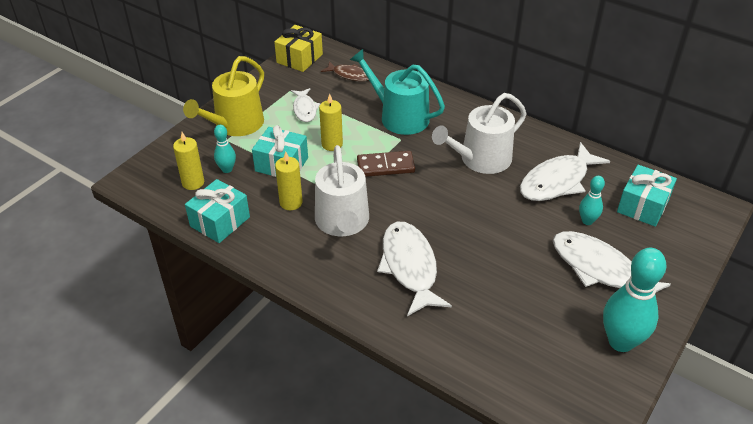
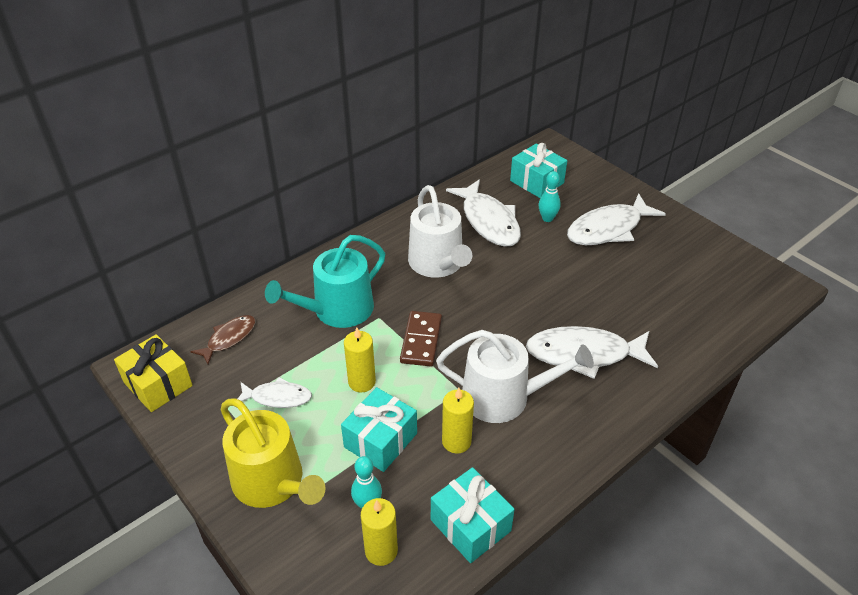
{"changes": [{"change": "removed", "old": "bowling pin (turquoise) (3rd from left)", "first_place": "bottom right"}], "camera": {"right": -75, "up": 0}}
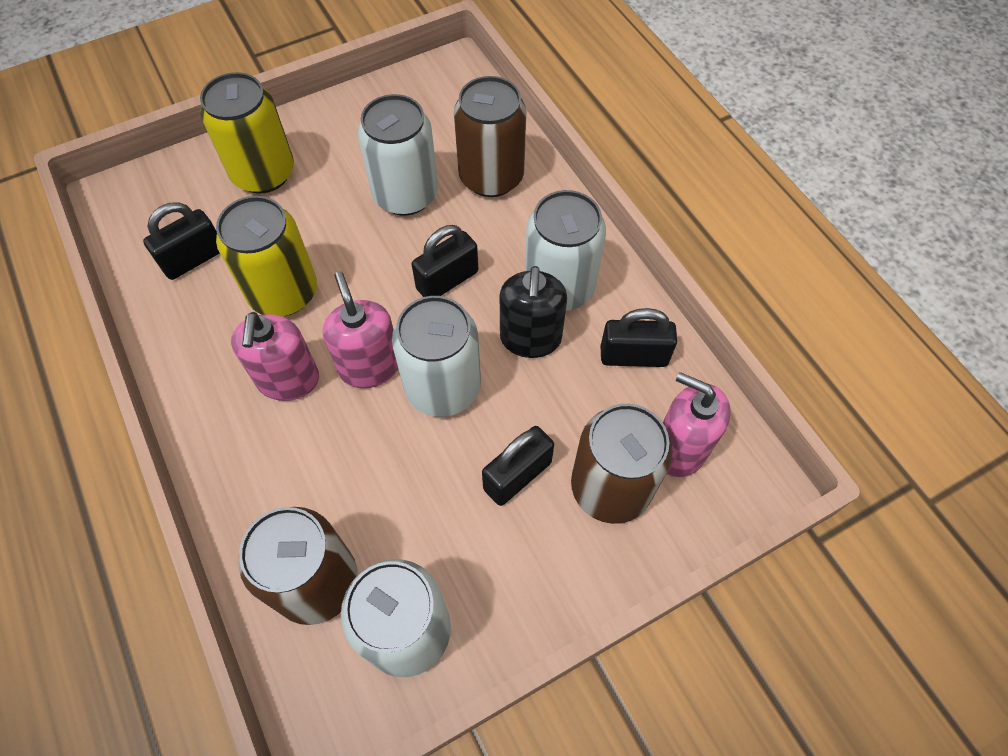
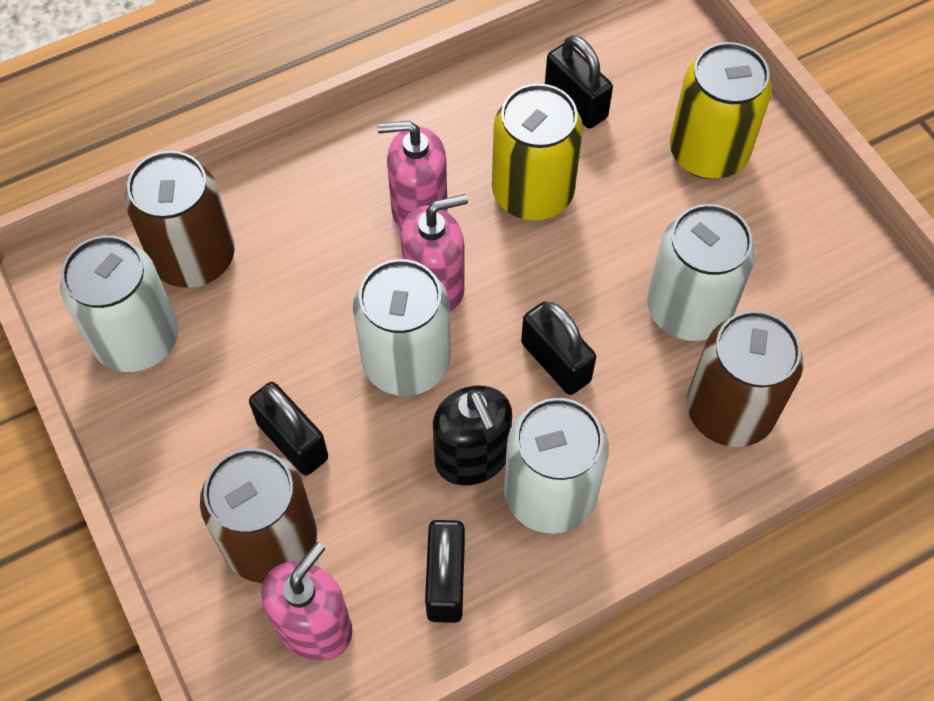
{"changes": [{"change": "turned", "old": "soap dispenser (black)", "first_place": "centre", "second_place": "centre", "degrees": -120}], "camera": {"right": 90, "up": 0}}
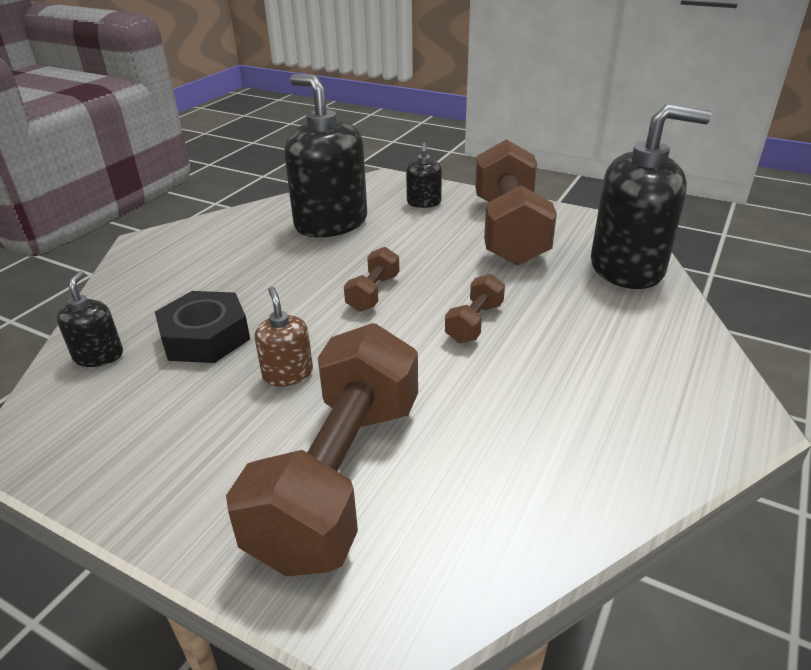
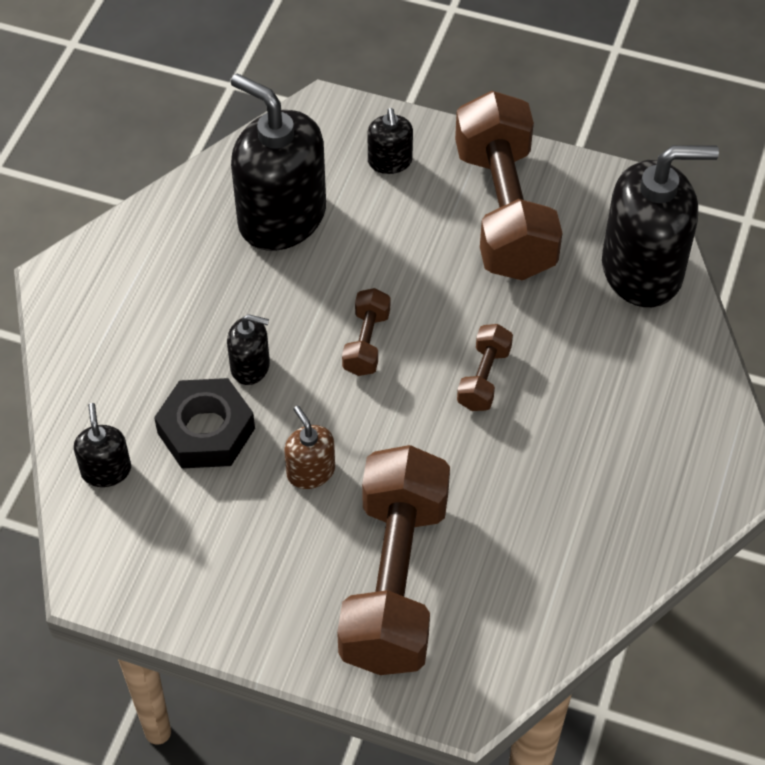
{"changes": [{"change": "added", "new": "soap dispenser (black) (2nd from left)", "second_place": "middle left"}], "camera": {"right": -10, "up": 20}}
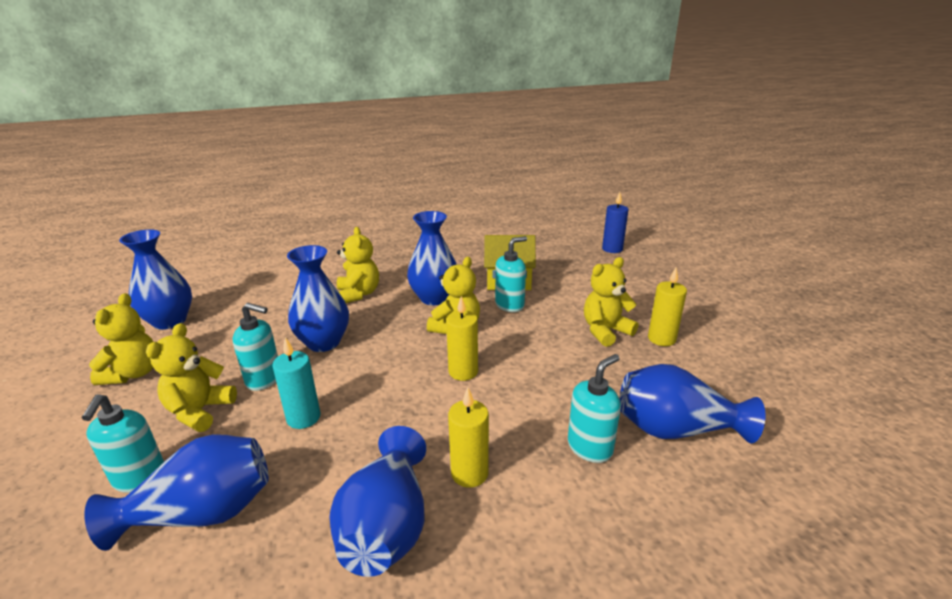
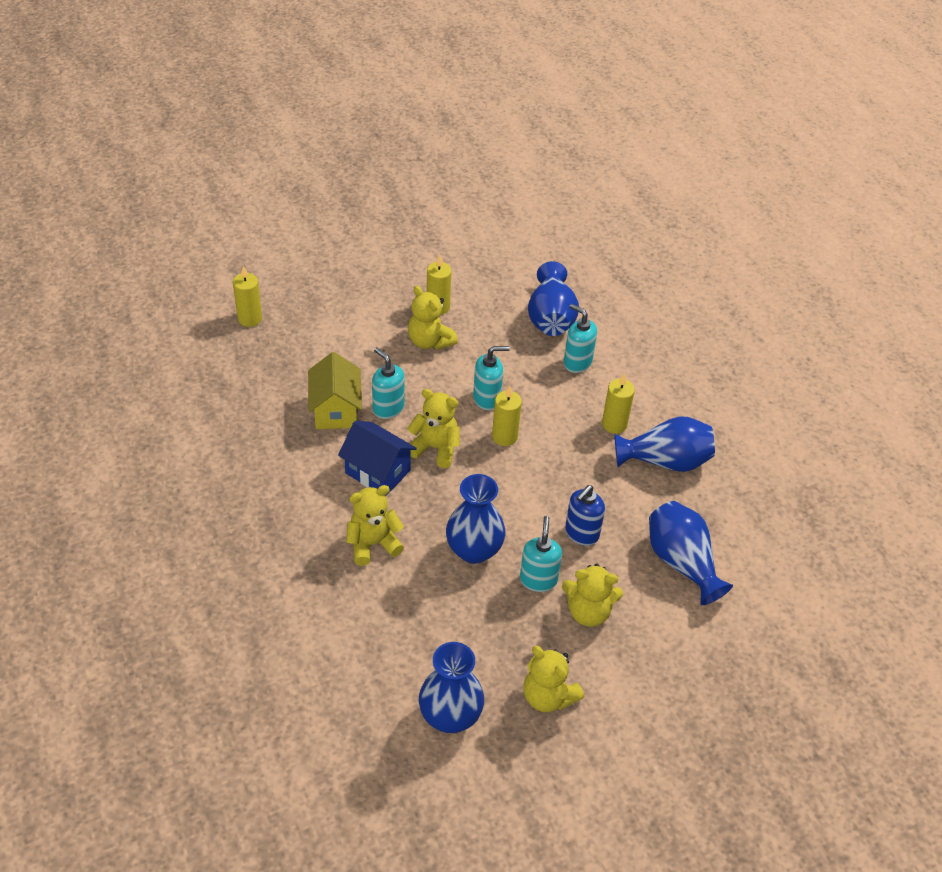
{"changes": [{"change": "moved", "old": "soap dispenser (turquoise) (1st from left in the first image)", "new": "soap dispenser (turquoise) (2nd from left)", "first_place": "bottom left", "second_place": "centre"}, {"change": "replaced", "old": "candle (turquoise)", "new": "soap dispenser (blue)", "first_place": "middle left", "second_place": "centre"}, {"change": "replaced", "old": "vase (blue) (5th from left)", "new": "house (blue)", "first_place": "centre", "second_place": "centre"}, {"change": "recoloured", "old": "candle (blue)", "new": "candle (yellow) (1st from left)", "first_place": "centre", "second_place": "middle left"}, {"change": "turned", "old": "teddy bear (yellow) (1st from left in the first image)", "first_place": "middle left", "second_place": "bottom centre", "degrees": -135}], "camera": {"right": -100, "up": 20}}
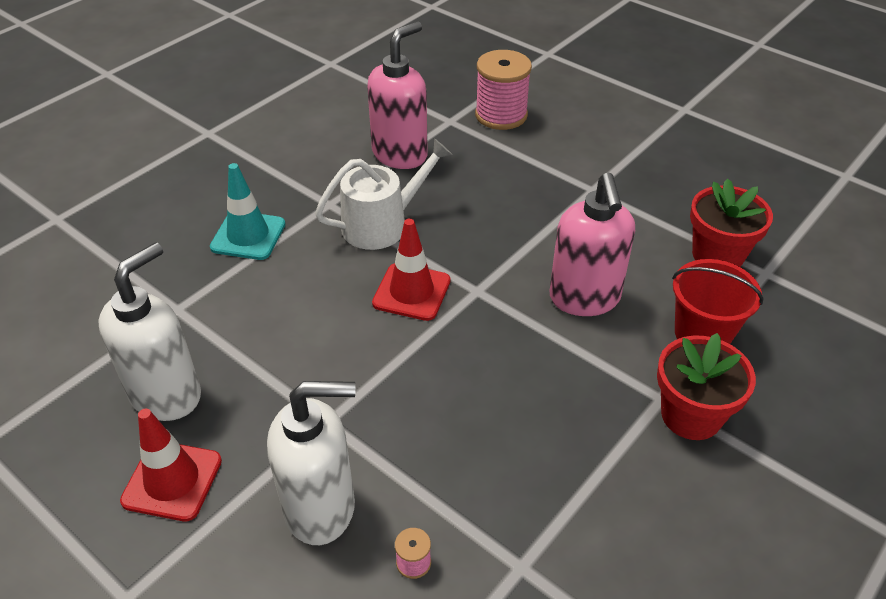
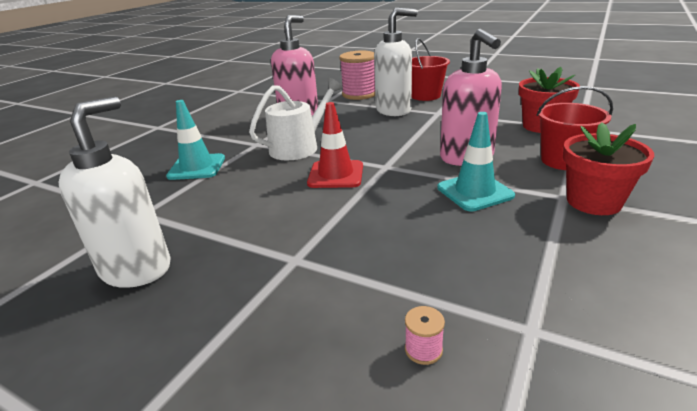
{"changes": [{"change": "removed", "old": "traffic cone (red) (1st from left)", "first_place": "bottom left"}, {"change": "added", "new": "bucket (red) (1st from left)", "second_place": "top centre"}, {"change": "added", "new": "traffic cone (turquoise) (2nd from left)", "second_place": "middle right"}, {"change": "moved", "old": "soap dispenser (white) (2nd from left)", "first_place": "bottom centre", "second_place": "top centre"}], "camera": {"right": -10, "up": -15}}
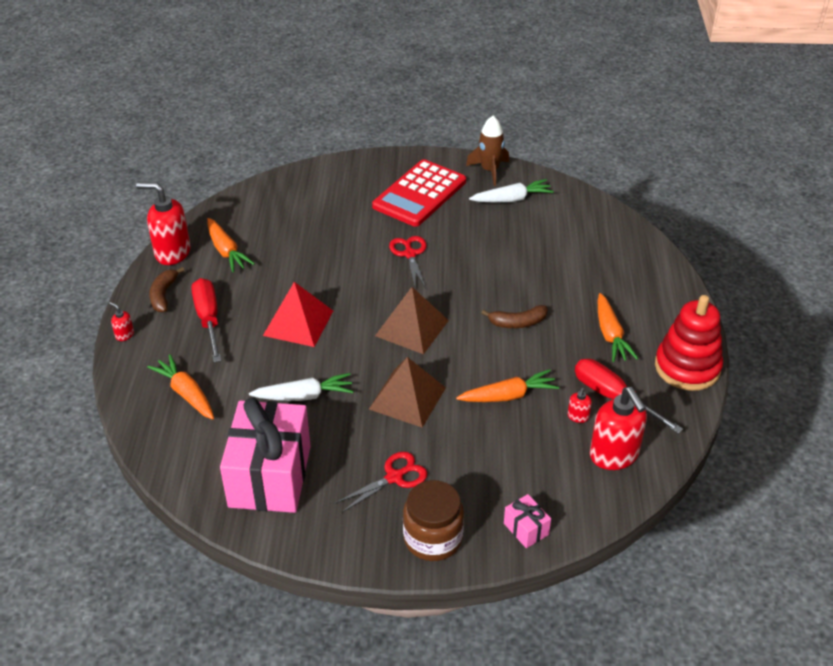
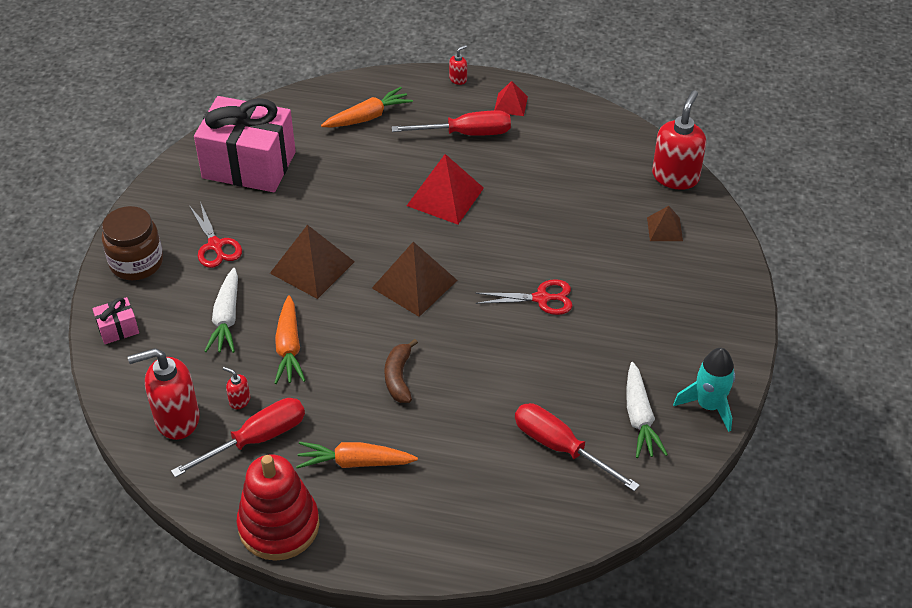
{"changes": [{"change": "removed", "old": "carrot (orange) (2nd from left)", "first_place": "middle left"}, {"change": "removed", "old": "calculator (red)", "first_place": "top centre"}, {"change": "added", "new": "screwdriver (red) (3rd from left)", "second_place": "bottom centre"}, {"change": "added", "new": "pyramid (brown) (3rd from left)", "second_place": "middle right"}, {"change": "moved", "old": "soap dispenser (red) (2nd from left in the first image)", "new": "soap dispenser (red) (4th from left)", "first_place": "middle left", "second_place": "top right"}, {"change": "moved", "old": "carrot (white) (1st from left)", "first_place": "centre", "second_place": "middle left"}, {"change": "replaced", "old": "banana (brown) (1st from left)", "new": "pyramid (red) (2nd from left)", "first_place": "middle left", "second_place": "top centre"}, {"change": "recoloured", "old": "rocket (brown)", "new": "rocket (turquoise)", "first_place": "top centre", "second_place": "middle right"}], "camera": {"right": 100, "up": 5}}
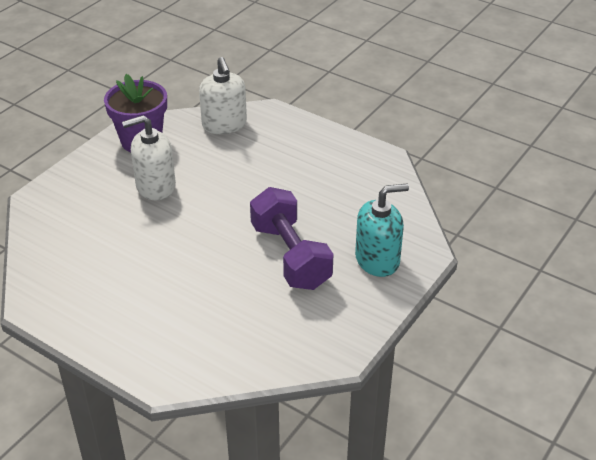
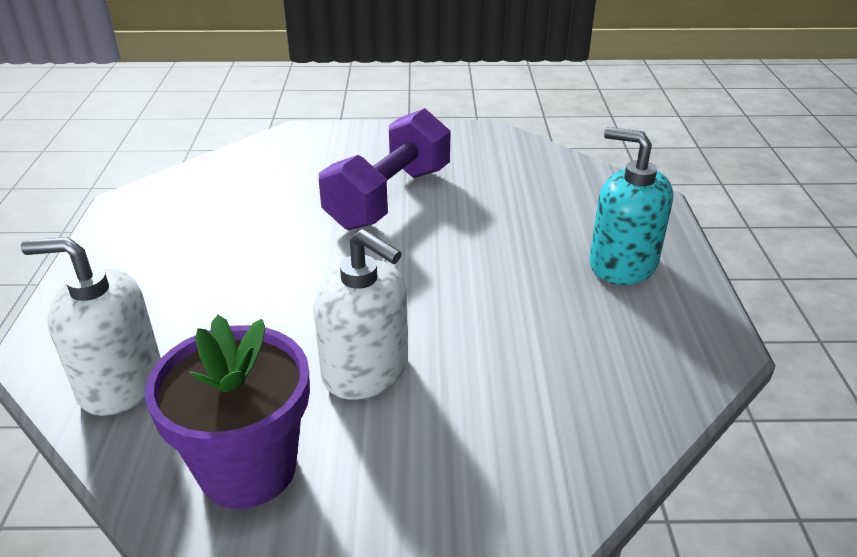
{"changes": [{"change": "moved", "old": "soap dispenser (turquoise)", "first_place": "centre", "second_place": "middle right"}, {"change": "turned", "old": "soap dispenser (white) (2nd from left in the first image)", "first_place": "top centre", "second_place": "middle left", "degrees": -120}], "camera": {"right": -125, "up": -5}}
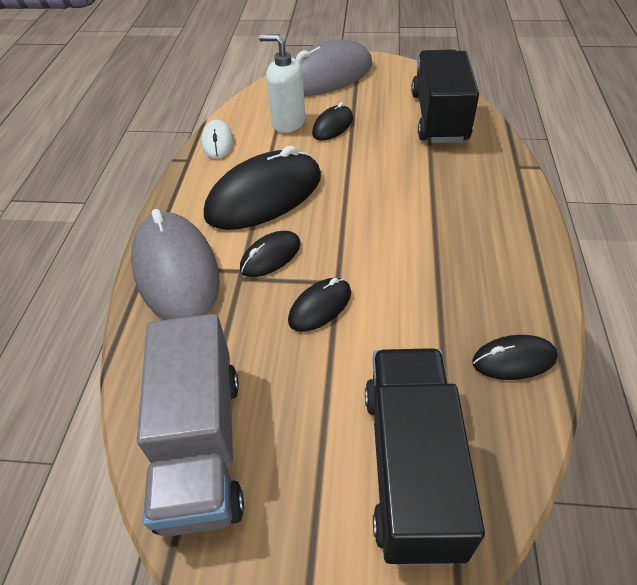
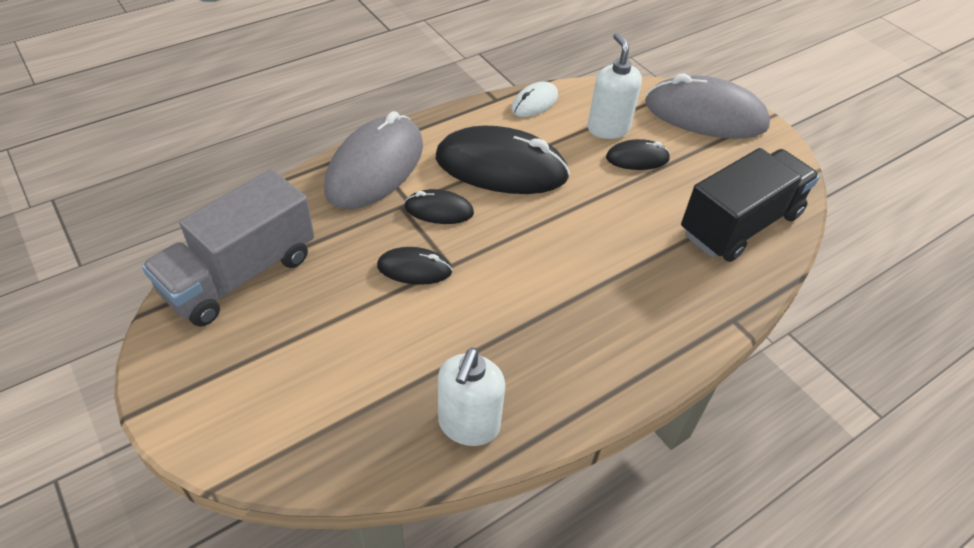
{"changes": [{"change": "removed", "old": "truck (black) (1st from left)", "first_place": "bottom right"}, {"change": "replaced", "old": "mouse (black) (5th from left)", "new": "soap dispenser (white) (1st from left)", "first_place": "middle right", "second_place": "bottom centre"}], "camera": {"right": 45, "up": 0}}
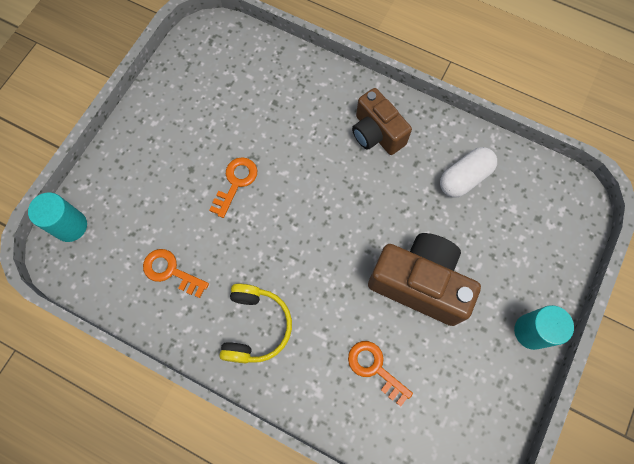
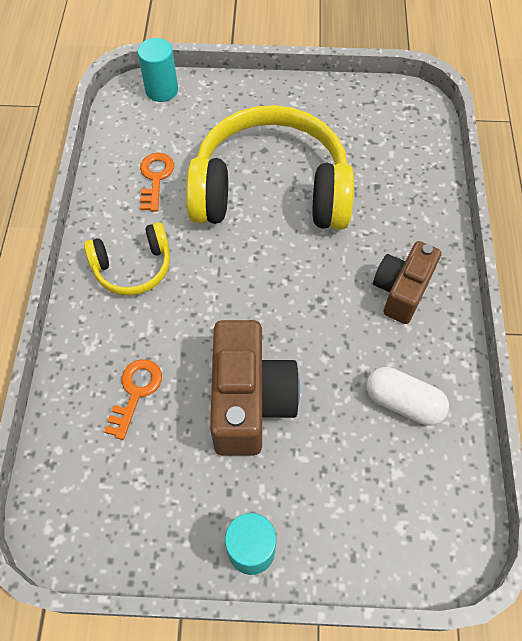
{"changes": [{"change": "replaced", "old": "key (orange) (2nd from left)", "new": "headphones (yellow) (2nd from left)", "first_place": "centre", "second_place": "top centre"}], "camera": {"right": 65, "up": -10}}
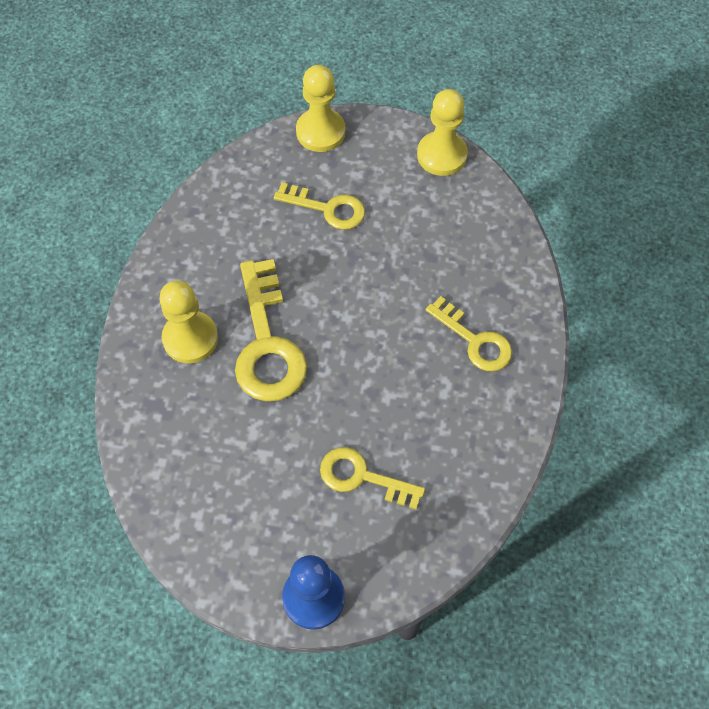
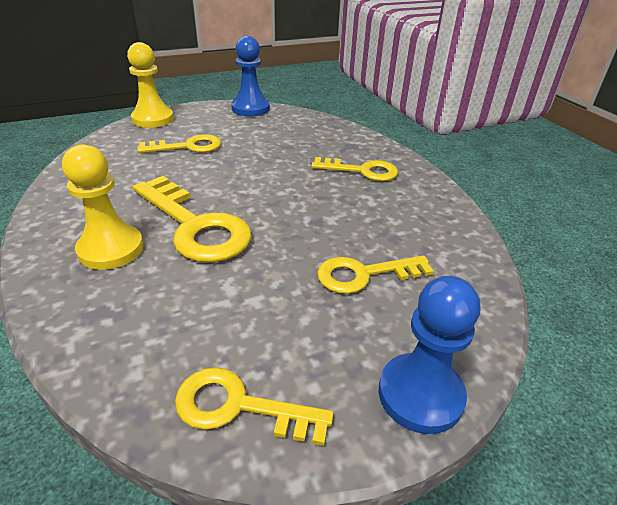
{"changes": [{"change": "added", "new": "key (yellow) (3rd from left)", "second_place": "bottom centre"}, {"change": "recoloured", "old": "pawn (yellow) (3rd from left)", "new": "pawn (blue) (1st from left)", "first_place": "top centre", "second_place": "top centre"}], "camera": {"right": -35, "up": -25}}
